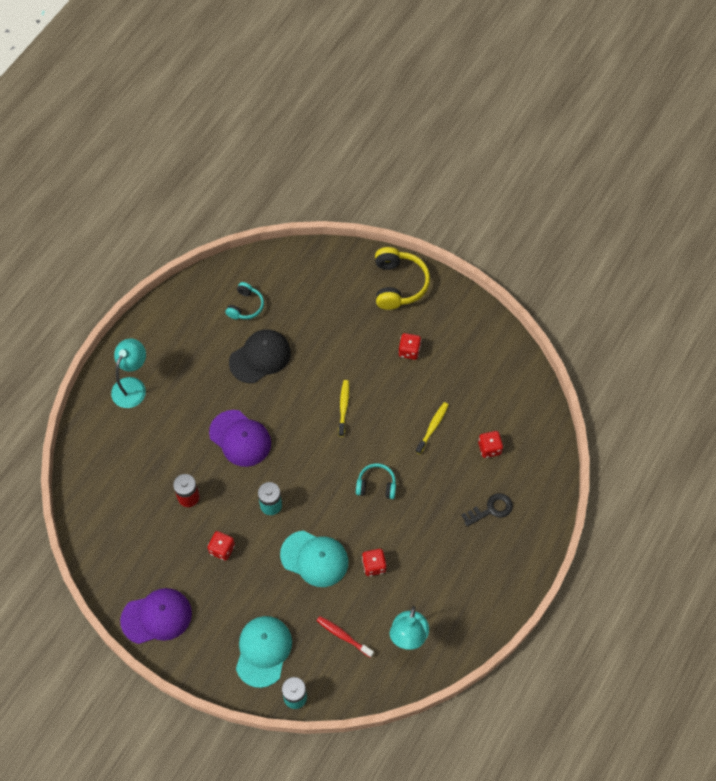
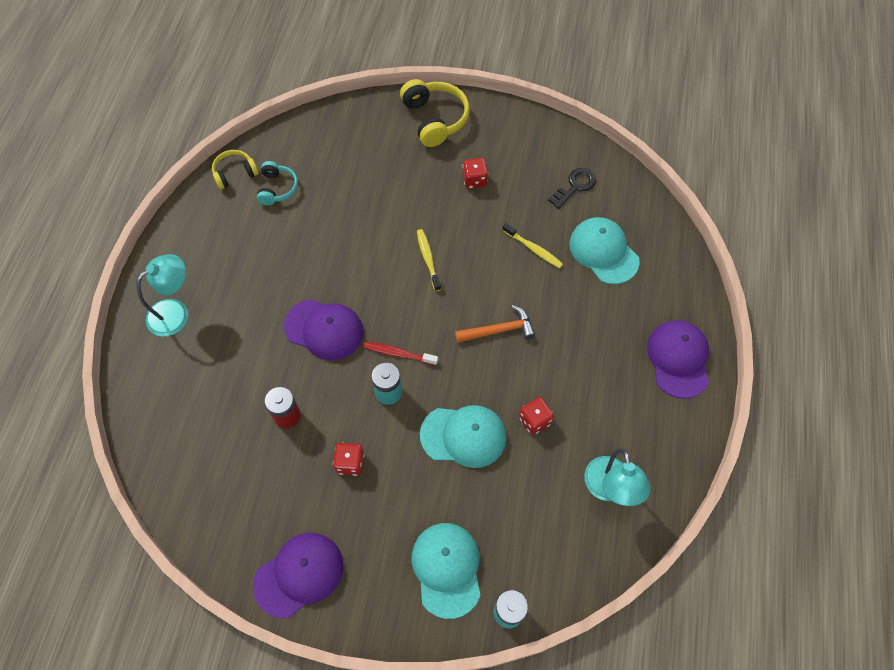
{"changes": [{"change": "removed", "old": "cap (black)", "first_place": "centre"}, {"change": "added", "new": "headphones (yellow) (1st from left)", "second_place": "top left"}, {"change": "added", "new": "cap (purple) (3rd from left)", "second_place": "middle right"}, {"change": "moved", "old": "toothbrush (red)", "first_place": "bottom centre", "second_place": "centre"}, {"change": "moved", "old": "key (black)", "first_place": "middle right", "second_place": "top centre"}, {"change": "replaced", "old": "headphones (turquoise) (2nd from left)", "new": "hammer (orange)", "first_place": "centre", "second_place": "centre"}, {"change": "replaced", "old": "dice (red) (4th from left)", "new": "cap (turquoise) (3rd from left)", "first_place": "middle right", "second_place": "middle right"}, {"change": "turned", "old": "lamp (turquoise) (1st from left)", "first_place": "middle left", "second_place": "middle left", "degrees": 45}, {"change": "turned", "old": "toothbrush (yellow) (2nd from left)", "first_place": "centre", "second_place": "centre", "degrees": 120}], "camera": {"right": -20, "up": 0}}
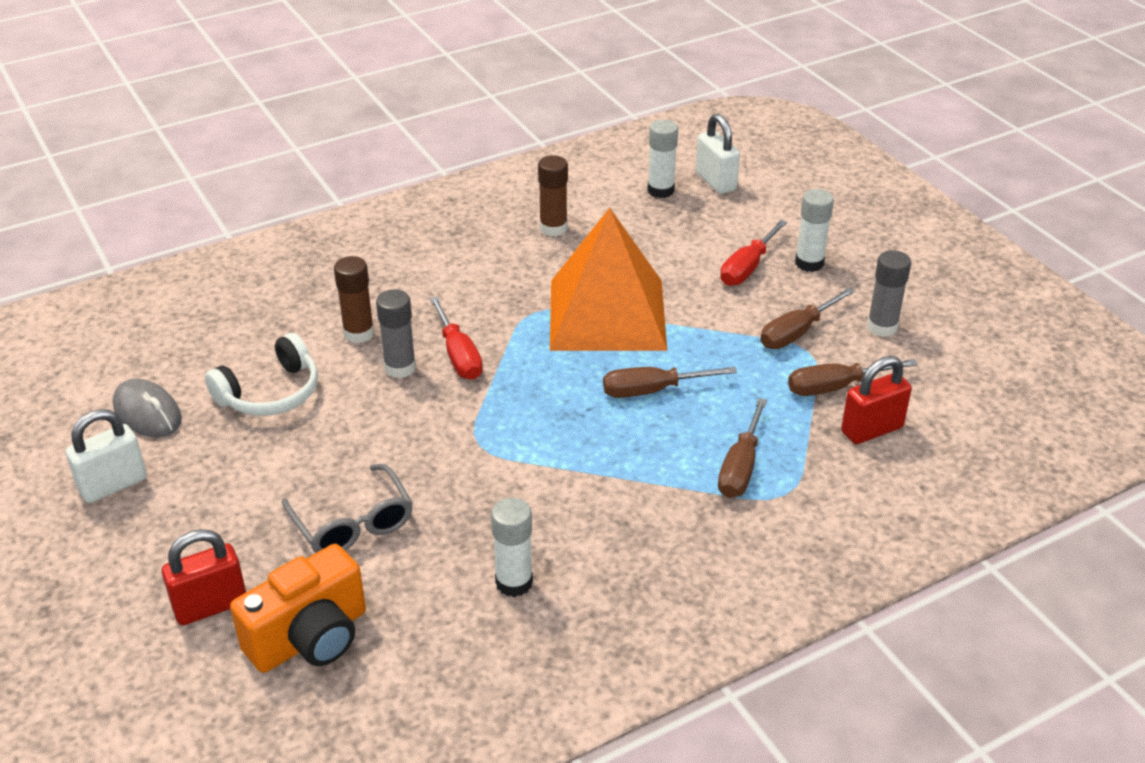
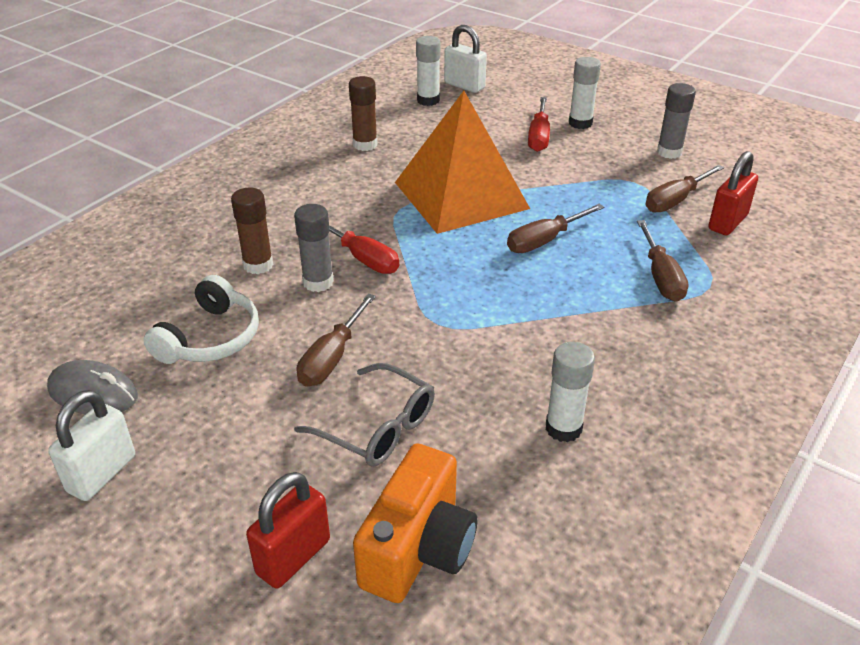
{"changes": [{"change": "moved", "old": "screwdriver (brown) (3rd from left in the first image)", "new": "screwdriver (brown) (1st from left)", "first_place": "middle right", "second_place": "centre"}], "camera": {"right": -25, "up": 0}}
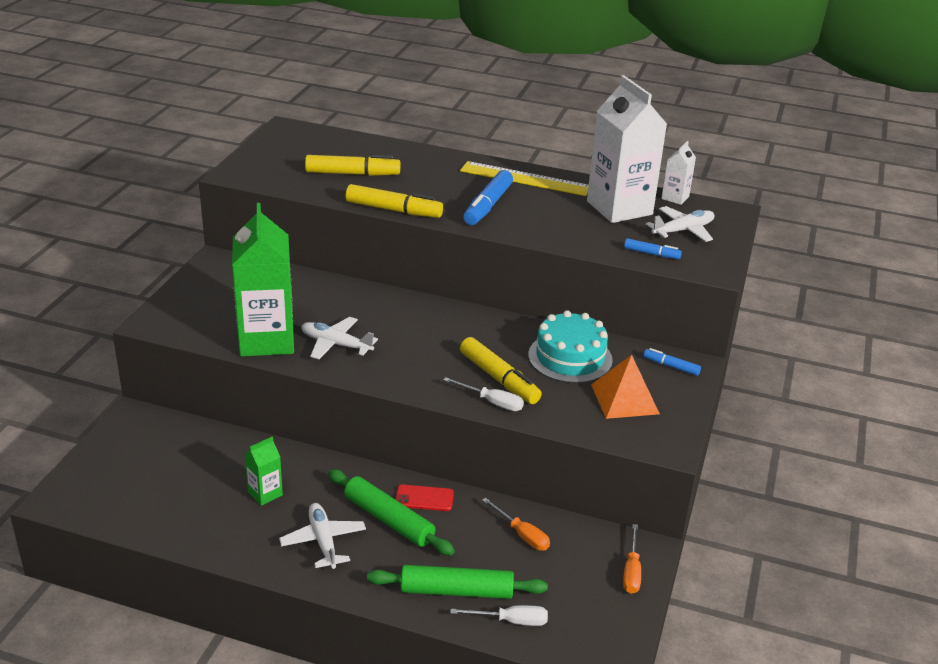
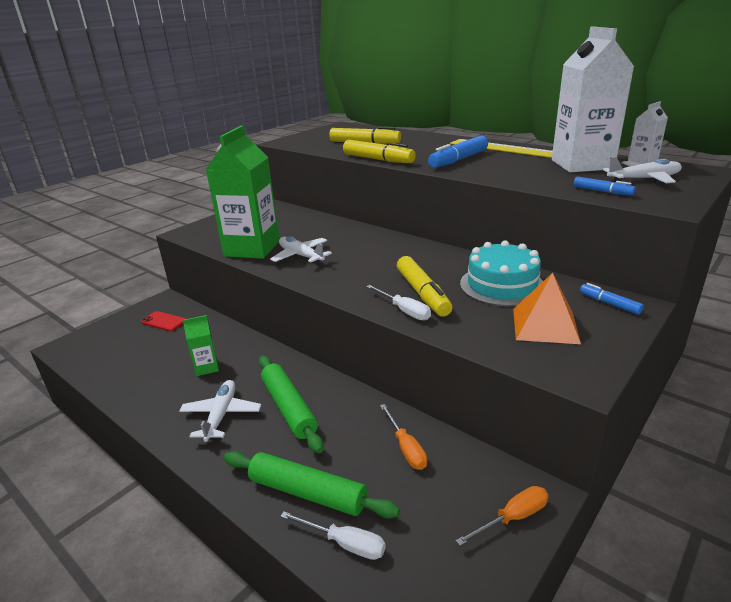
{"changes": [{"change": "moved", "old": "phone (red)", "first_place": "bottom centre", "second_place": "middle left"}, {"change": "turned", "old": "screwdriver (orange) (2nd from left)", "first_place": "bottom right", "second_place": "bottom right", "degrees": -150}], "camera": {"right": 25, "up": -5}}
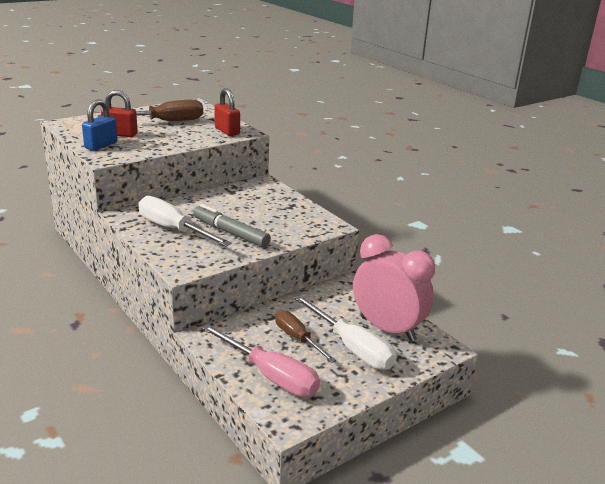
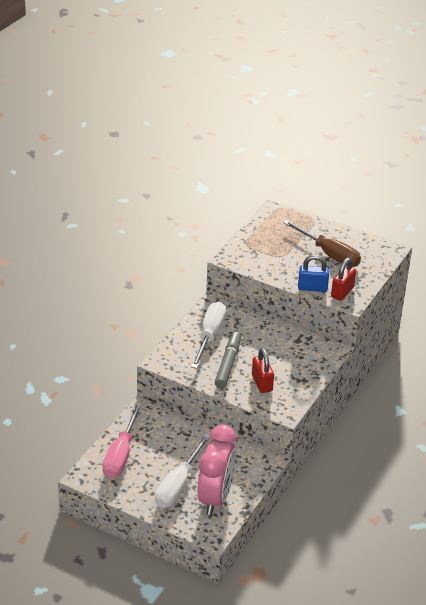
{"changes": [{"change": "removed", "old": "screwdriver (brown) (2nd from left)", "first_place": "bottom centre"}, {"change": "moved", "old": "padlock (blue)", "first_place": "top left", "second_place": "middle right"}, {"change": "moved", "old": "padlock (red) (1st from left)", "first_place": "top left", "second_place": "centre"}], "camera": {"right": 65, "up": 10}}
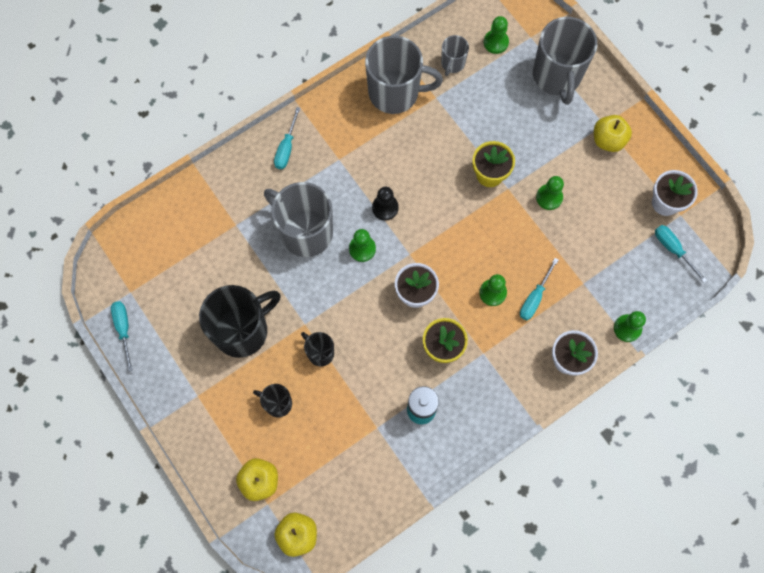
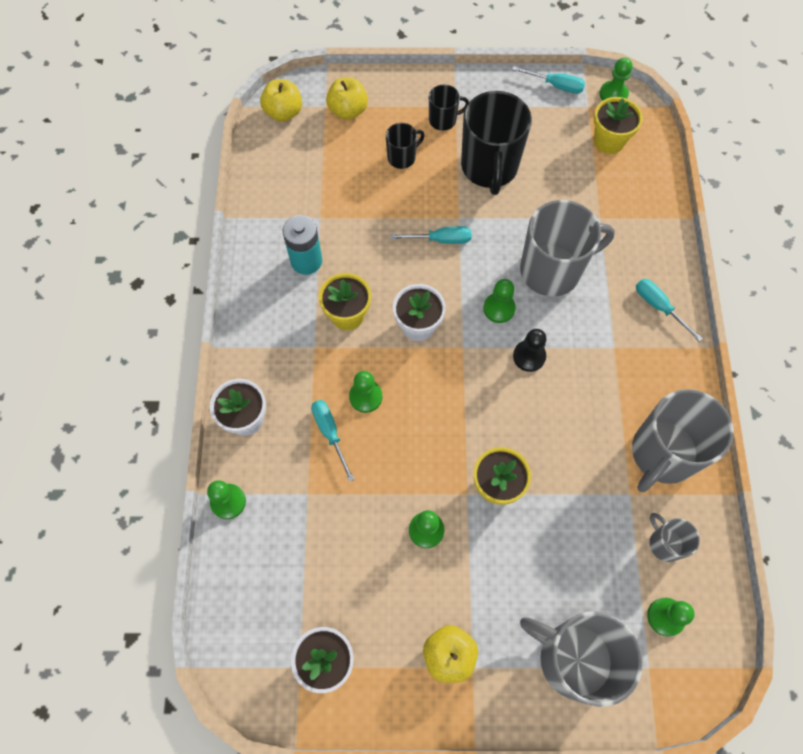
{"changes": [{"change": "added", "new": "flower pot (yellow) (3rd from left)", "second_place": "top right"}, {"change": "added", "new": "pawn (green) (5th from left)", "second_place": "top right"}, {"change": "moved", "old": "mug (black) (3rd from left in the first image)", "new": "mug (black) (2nd from left)", "first_place": "centre", "second_place": "top centre"}, {"change": "moved", "old": "screwdriver (turquoise) (4th from left in the first image)", "new": "screwdriver (turquoise) (2nd from left)", "first_place": "middle right", "second_place": "top centre"}], "camera": {"right": 125, "up": -5}}
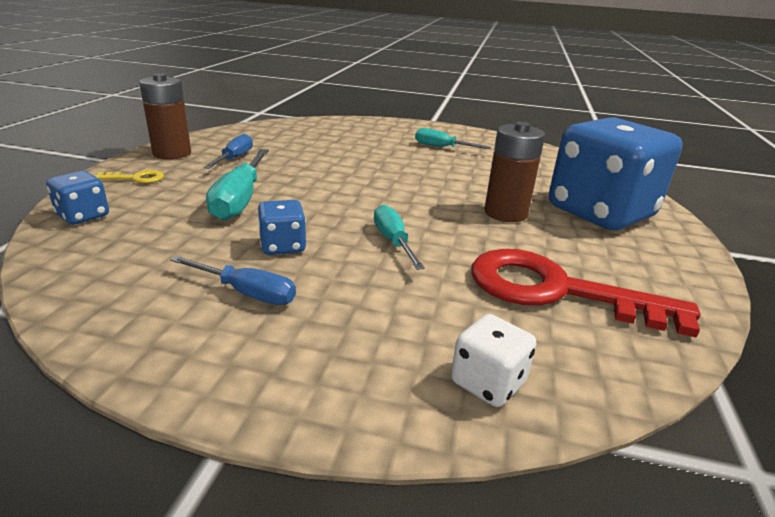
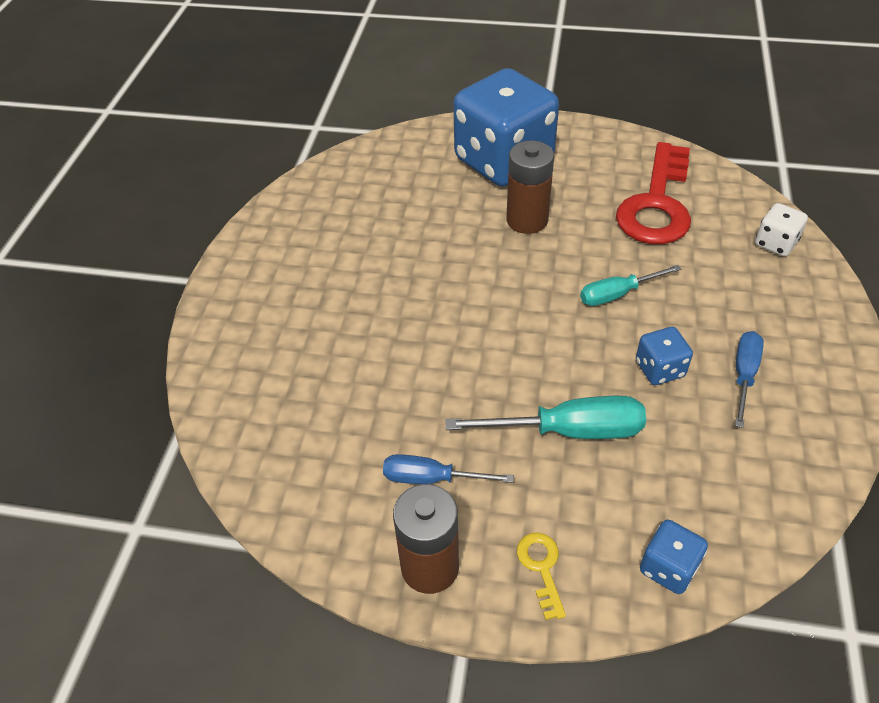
{"changes": [{"change": "removed", "old": "screwdriver (turquoise) (3rd from left)", "first_place": "top centre"}], "camera": {"right": -90, "up": 20}}
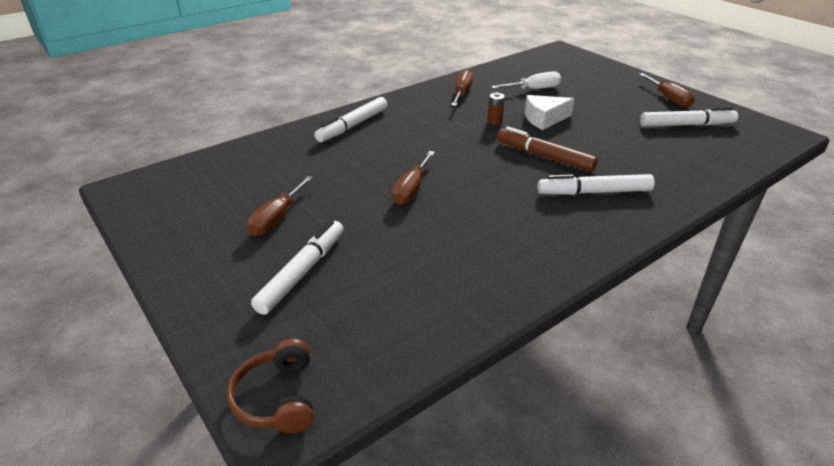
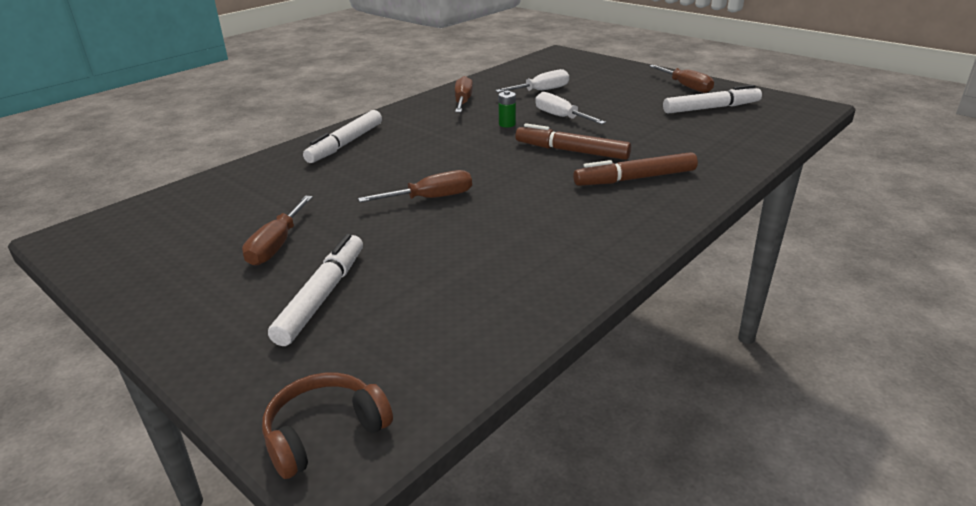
{"changes": [{"change": "replaced", "old": "cheese (white)", "new": "screwdriver (white) (2nd from left)", "first_place": "top centre", "second_place": "top centre"}, {"change": "recoloured", "old": "battery (brown)", "new": "battery (green)", "first_place": "top centre", "second_place": "top centre"}, {"change": "recoloured", "old": "marker (white) (3rd from left)", "new": "marker (brown) (2nd from left)", "first_place": "middle right", "second_place": "centre"}, {"change": "turned", "old": "headphones (brown)", "first_place": "bottom left", "second_place": "bottom centre", "degrees": 75}, {"change": "turned", "old": "screwdriver (brown) (2nd from left)", "first_place": "centre", "second_place": "centre", "degrees": -120}], "camera": {"right": -10, "up": -5}}
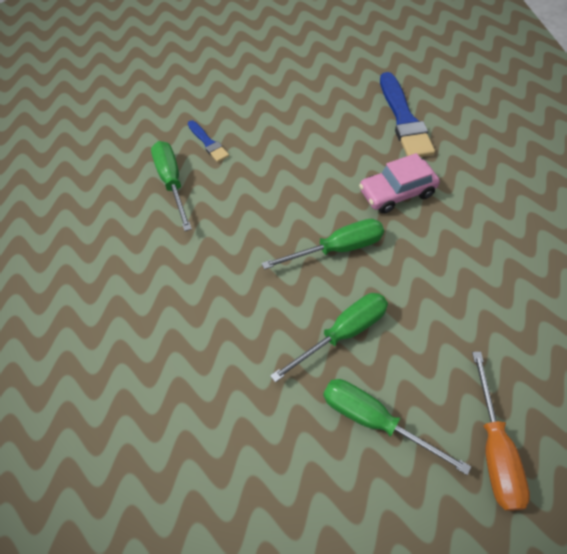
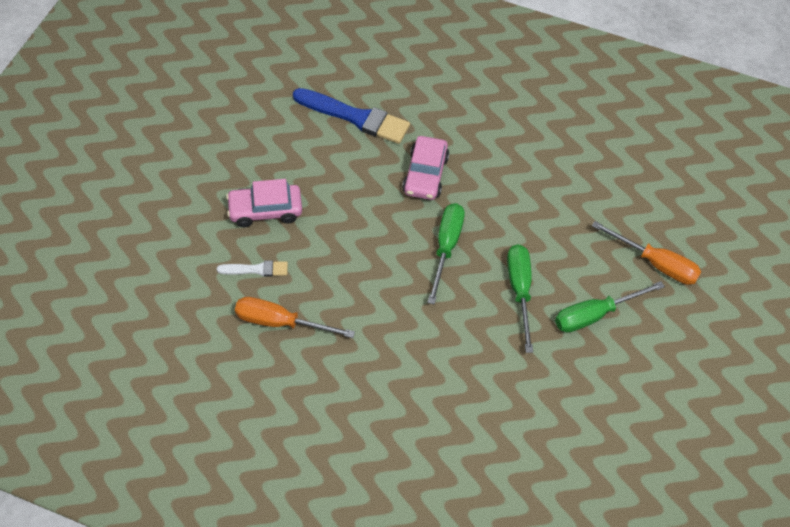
{"changes": [{"change": "added", "new": "car (pink) (1st from left)", "second_place": "centre"}, {"change": "recoloured", "old": "screwdriver (green) (1st from left)", "new": "screwdriver (orange) (1st from left)", "first_place": "middle left", "second_place": "centre"}, {"change": "recoloured", "old": "brush (blue) (1st from left)", "new": "brush (white)", "first_place": "top centre", "second_place": "middle left"}], "camera": {"right": -60, "up": 0}}
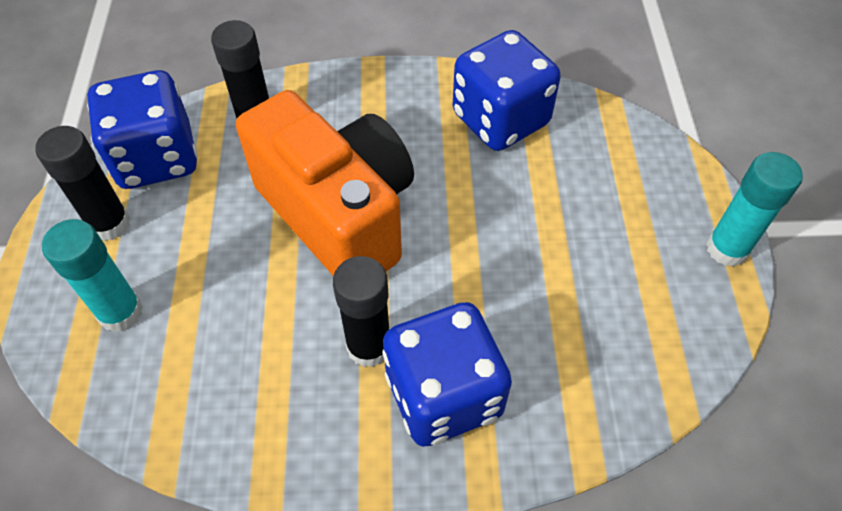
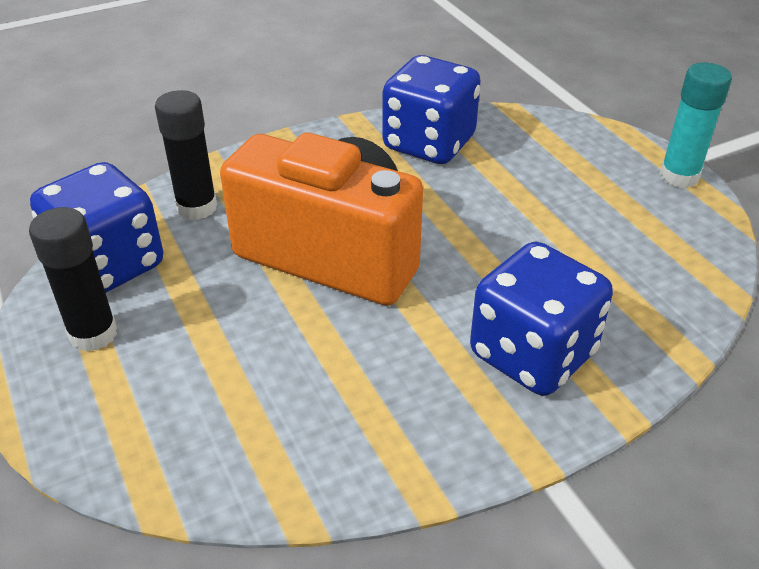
{"changes": [{"change": "removed", "old": "glue stick (turquoise) (1st from left)", "first_place": "middle left"}, {"change": "removed", "old": "glue stick (black) (3rd from left)", "first_place": "centre"}], "camera": {"right": -25, "up": -15}}
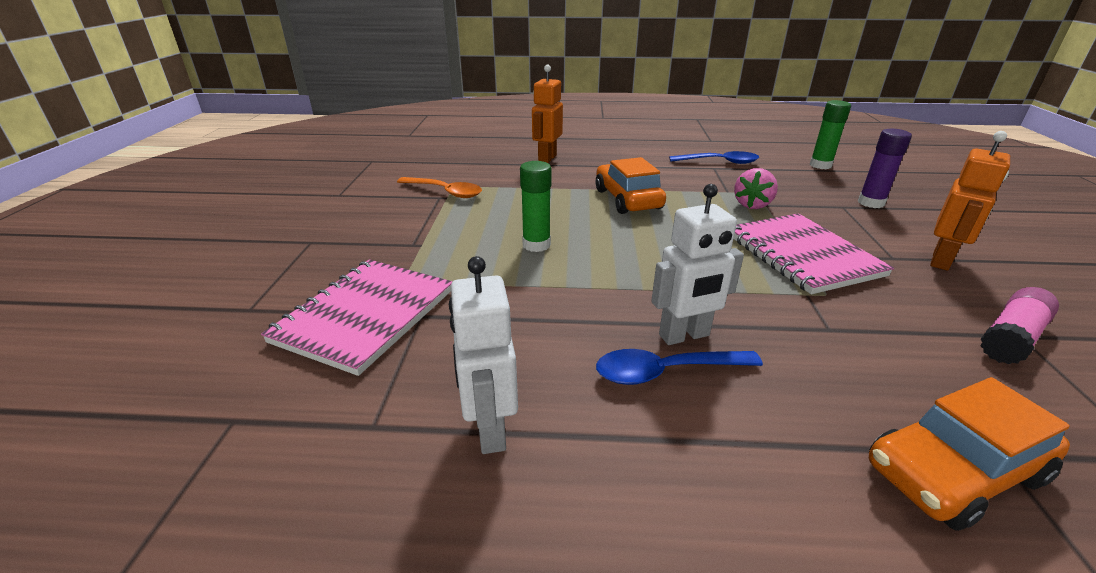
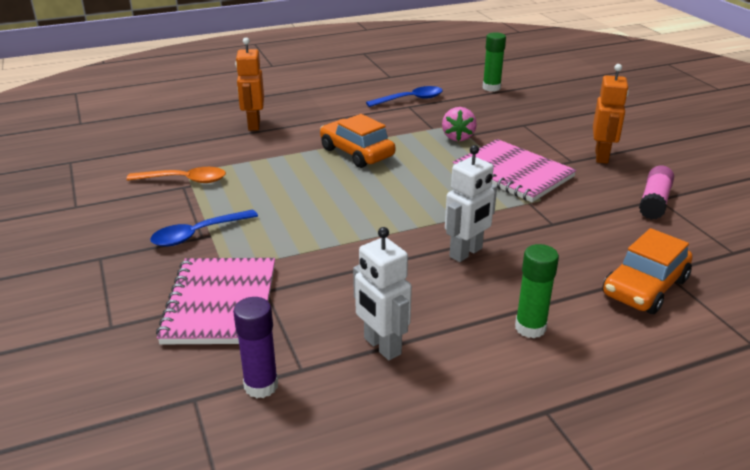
{"changes": [{"change": "moved", "old": "glue stick (green) (1st from left in the first image)", "new": "glue stick (green) (2nd from left)", "first_place": "centre", "second_place": "middle right"}, {"change": "moved", "old": "spoon (blue) (1st from left)", "first_place": "centre", "second_place": "middle left"}, {"change": "moved", "old": "glue stick (purple)", "first_place": "top right", "second_place": "bottom centre"}], "camera": {"right": -25, "up": 0}}
